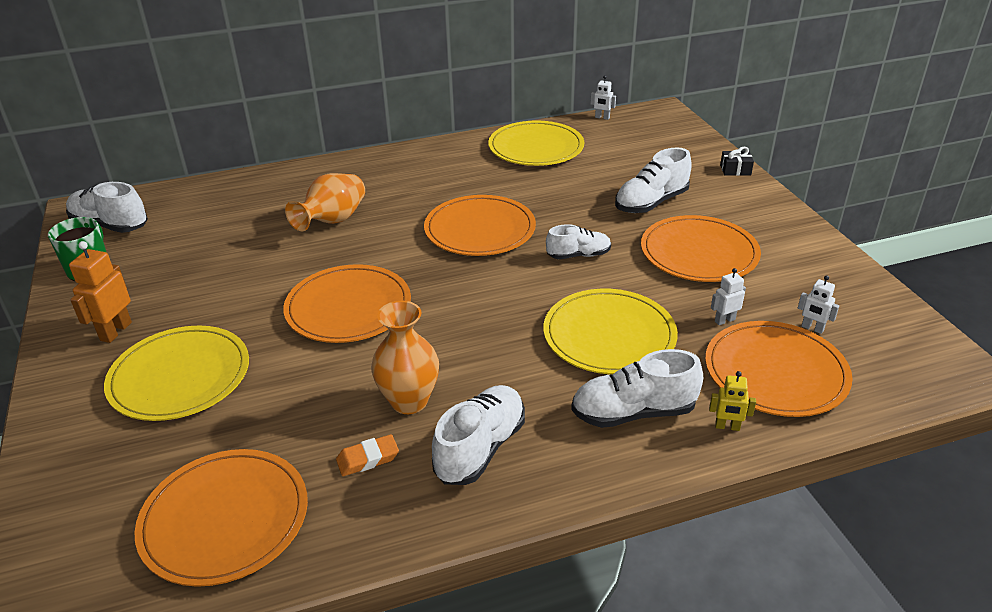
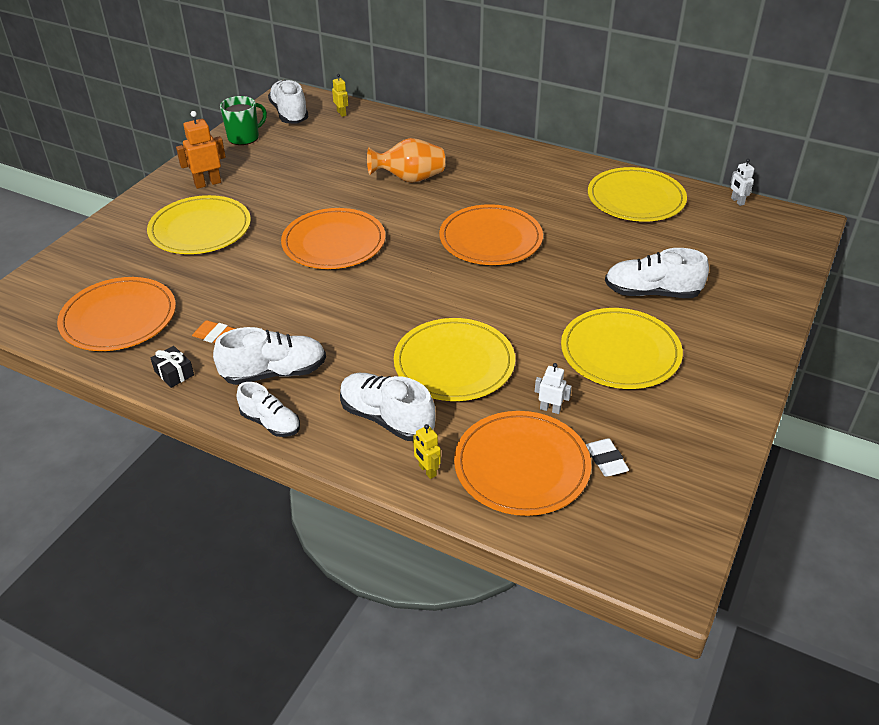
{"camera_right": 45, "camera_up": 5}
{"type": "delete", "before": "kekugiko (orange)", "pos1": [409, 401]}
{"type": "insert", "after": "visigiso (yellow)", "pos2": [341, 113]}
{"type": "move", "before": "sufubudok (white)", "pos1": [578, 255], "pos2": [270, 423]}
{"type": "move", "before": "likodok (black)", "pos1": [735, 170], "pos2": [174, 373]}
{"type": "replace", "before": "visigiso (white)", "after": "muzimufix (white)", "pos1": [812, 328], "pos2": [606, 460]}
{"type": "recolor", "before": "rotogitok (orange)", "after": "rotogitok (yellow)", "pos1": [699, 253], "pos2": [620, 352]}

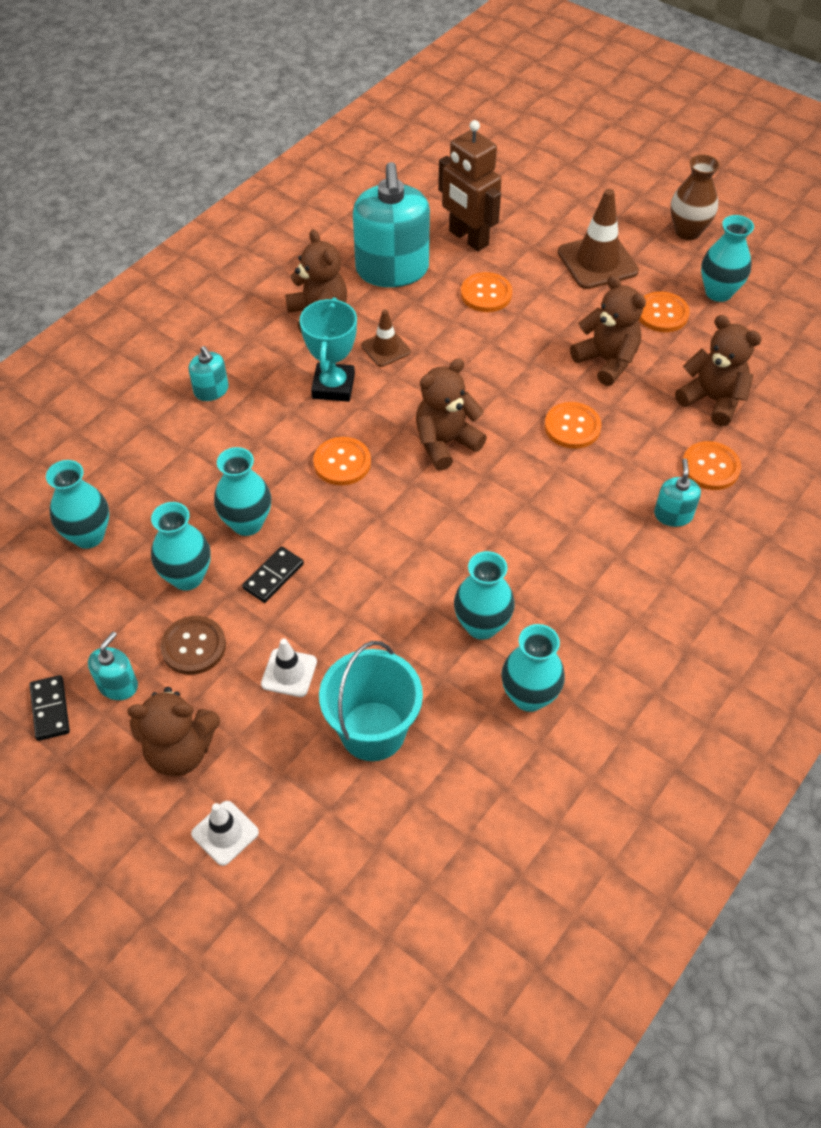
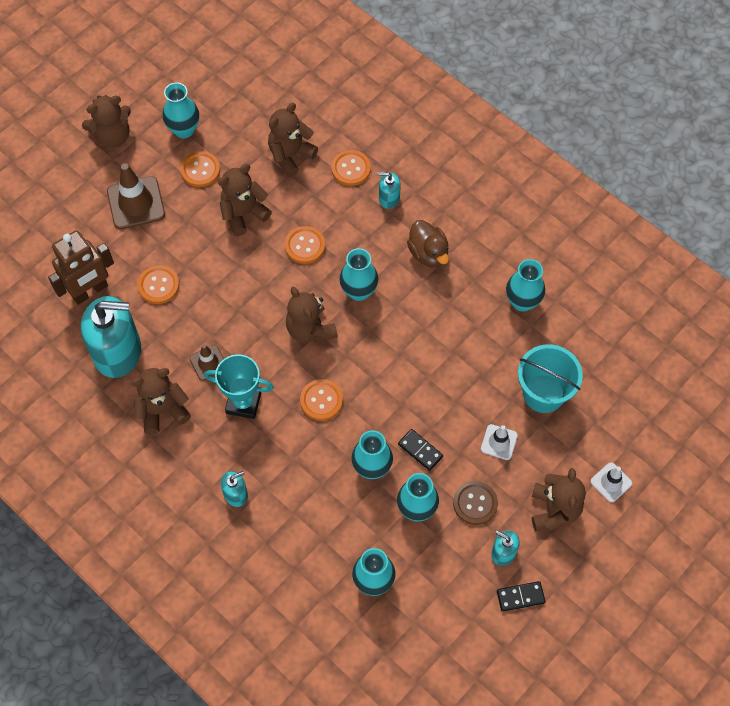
{"camera_right": -85, "camera_up": 10}
{"type": "insert", "after": "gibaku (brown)", "pos2": [428, 253]}
{"type": "move", "before": "kekugiko (turquoise)", "pos1": [482, 625], "pos2": [359, 291]}
{"type": "replace", "before": "kekugiko (brown)", "after": "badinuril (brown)", "pos1": [687, 231], "pos2": [113, 136]}

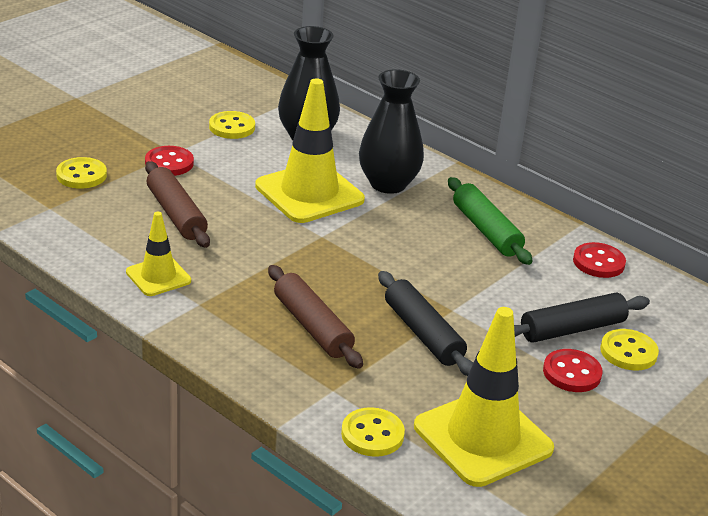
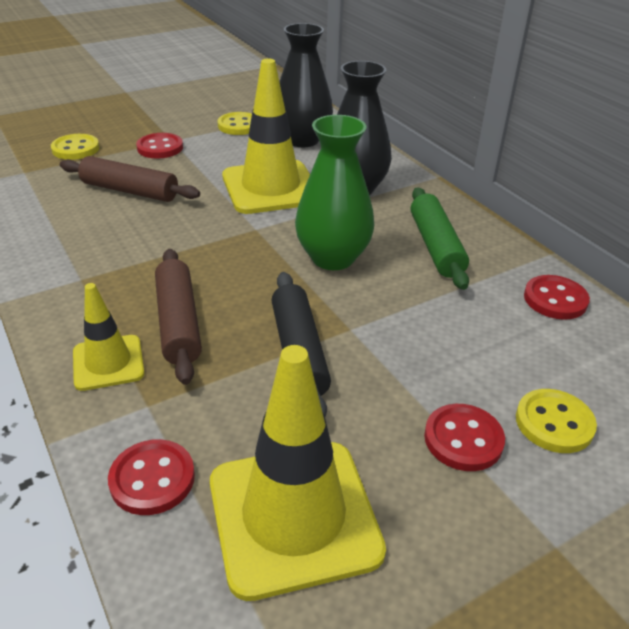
{"camera_right": 20, "camera_up": 5}
{"type": "delete", "before": "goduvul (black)", "pos1": [572, 329]}
{"type": "insert", "after": "kekugiko (green)", "pos2": [333, 258]}
{"type": "move", "before": "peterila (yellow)", "pos1": [158, 276], "pos2": [108, 363]}
{"type": "recolor", "before": "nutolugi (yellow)", "after": "nutolugi (red)", "pos1": [372, 434], "pos2": [152, 479]}
{"type": "rotate", "before": "goduvul (brown)", "pos1": [176, 214], "pos2": [130, 191], "turn": -60}

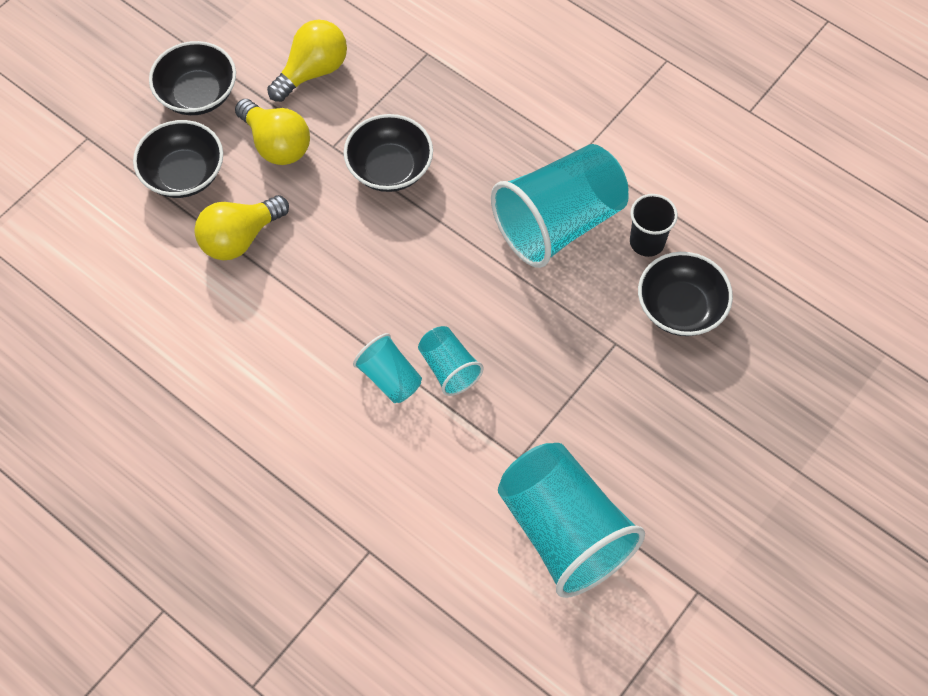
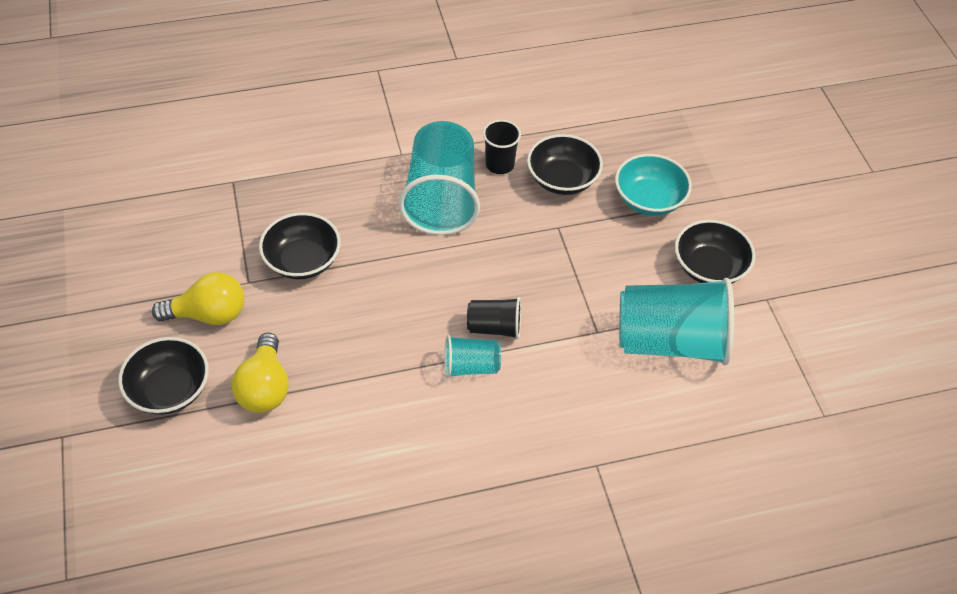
{"camera_right": -55, "camera_up": -10}
{"type": "delete", "before": "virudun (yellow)", "pos1": [313, 71]}
{"type": "insert", "after": "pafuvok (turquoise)", "pos2": [649, 199]}
{"type": "move", "before": "pafuvok (black)", "pos1": [198, 94], "pos2": [709, 267]}
{"type": "recolor", "before": "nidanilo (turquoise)", "after": "nidanilo (black)", "pos1": [449, 368], "pos2": [494, 327]}

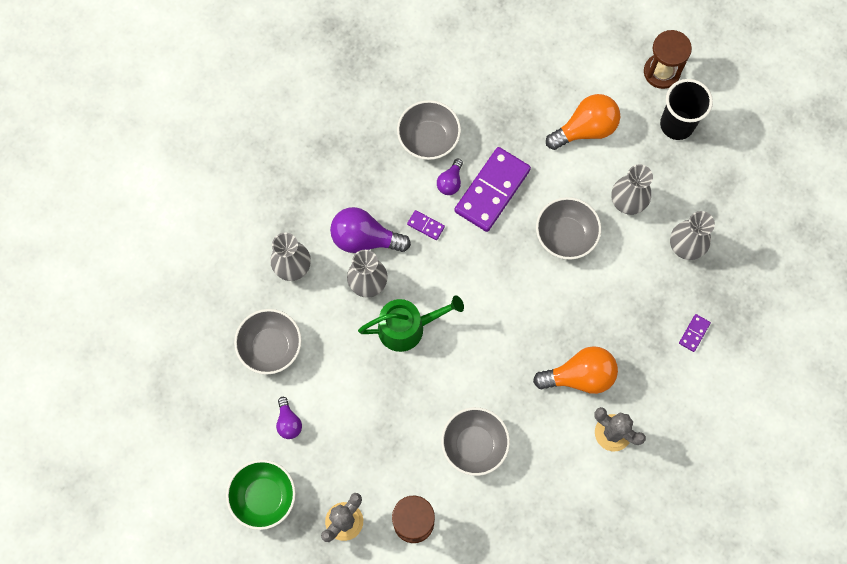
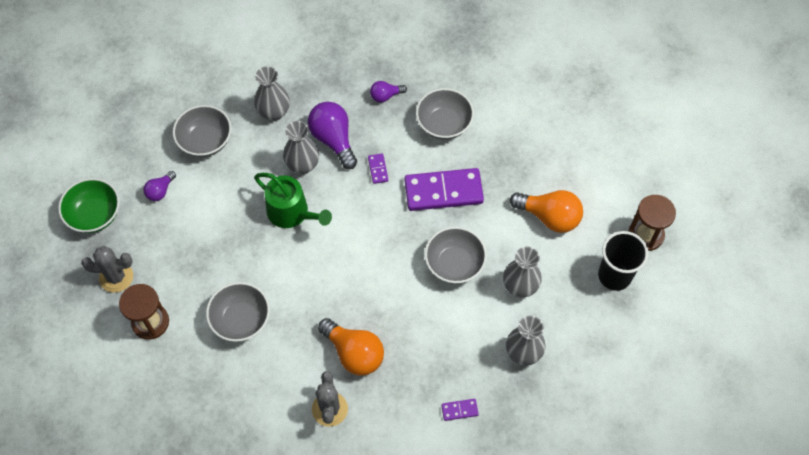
{"camera_right": 50, "camera_up": -10}
{"type": "move", "before": "virudun (purple)", "pos1": [450, 182], "pos2": [385, 96]}

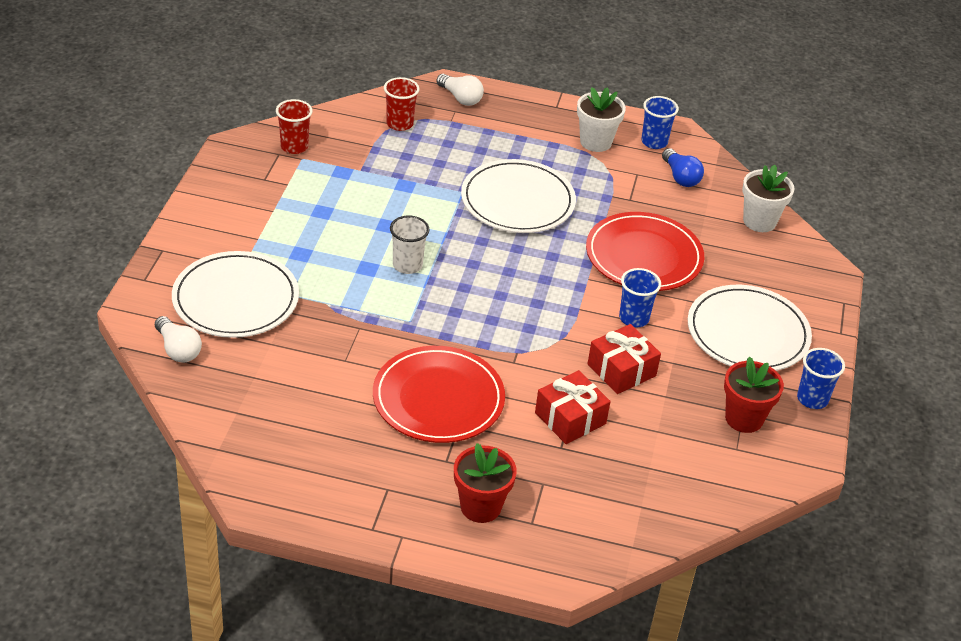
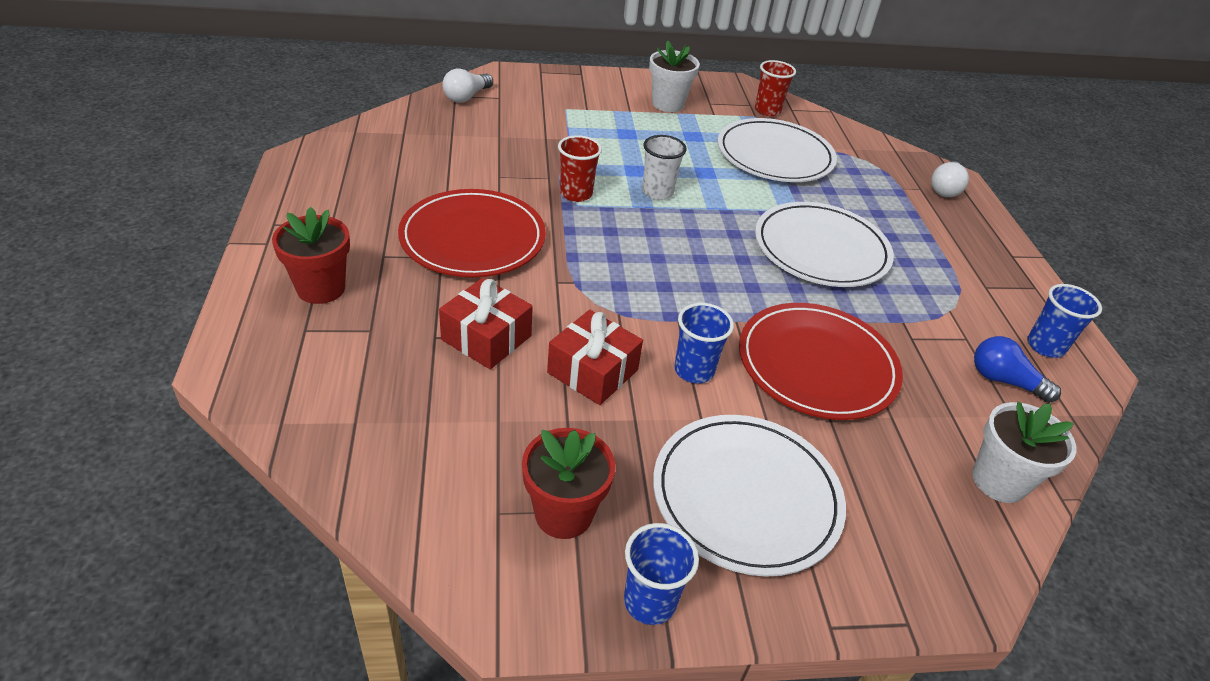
{"camera_right": 70, "camera_up": 0}
{"type": "move", "before": "rotogitok (white)", "pos1": [235, 299], "pos2": [775, 155]}
{"type": "move", "before": "nidanilo (red)", "pos1": [399, 124], "pos2": [576, 194]}
{"type": "move", "before": "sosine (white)", "pos1": [595, 142], "pos2": [668, 104]}
{"type": "rotate", "before": "virudun (blue)", "pos1": [680, 177], "pos2": [1004, 381], "turn": 75}

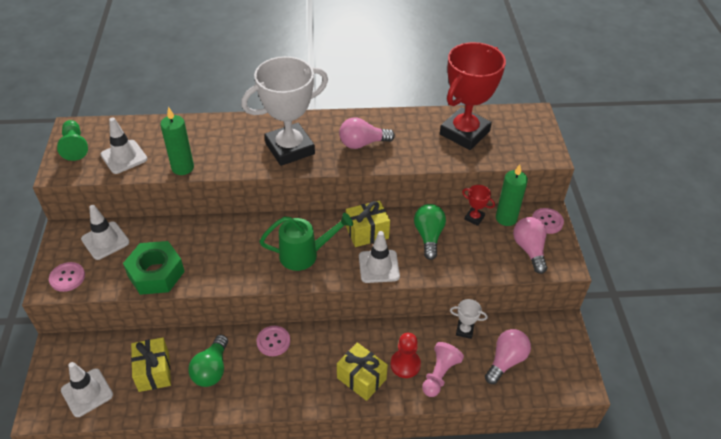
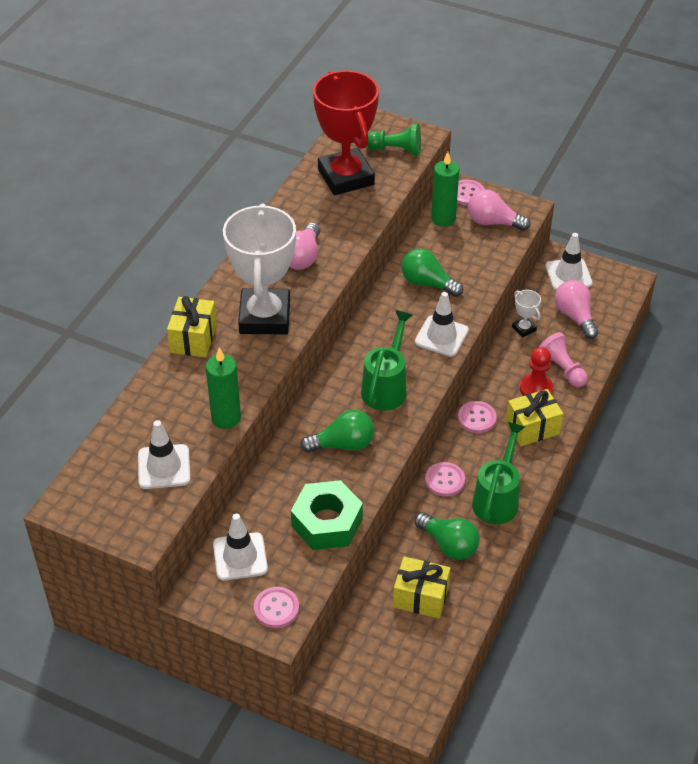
{"camera_right": -60, "camera_up": 0}
{"type": "delete", "before": "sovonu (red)", "pos1": [474, 218]}
{"type": "insert", "after": "virudun (green)", "pos2": [343, 444]}
{"type": "insert", "after": "nutolugi (pink)", "pos2": [477, 418]}
{"type": "insert", "after": "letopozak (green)", "pos2": [497, 499]}
{"type": "move", "before": "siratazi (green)", "pos1": [75, 146], "pos2": [396, 150]}
{"type": "move", "before": "peterila (white)", "pos1": [87, 392], "pos2": [568, 275]}
{"type": "move", "before": "likodok (yellow)", "pos1": [367, 232], "pos2": [193, 338]}
{"type": "rotate", "before": "sovonu (white)", "pos1": [464, 330], "pos2": [524, 329], "turn": -75}

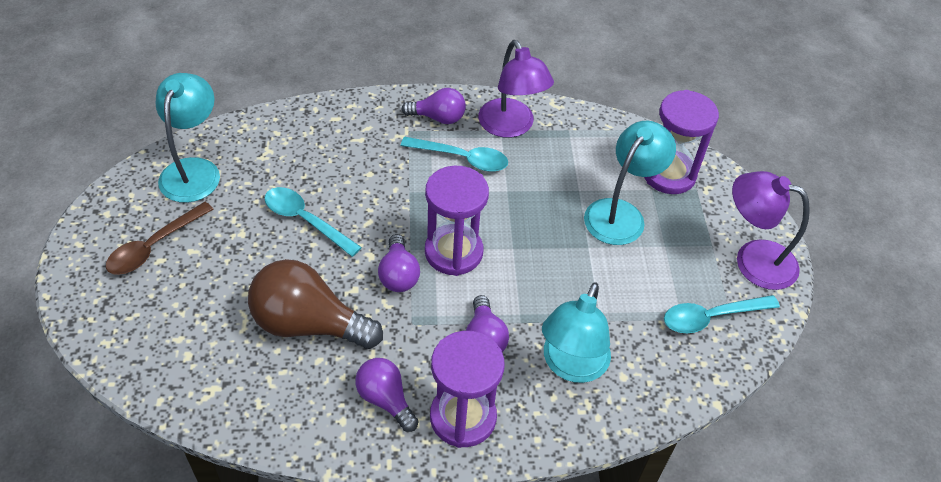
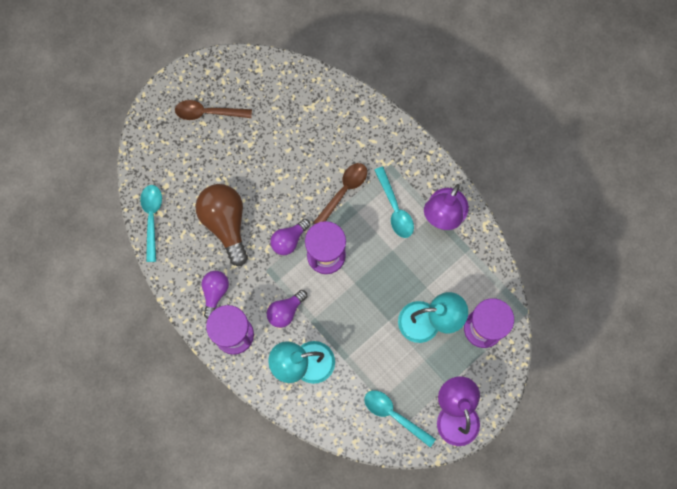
{"camera_right": 55, "camera_up": 25}
{"type": "delete", "before": "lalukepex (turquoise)", "pos1": [194, 170]}
{"type": "delete", "before": "virudun (purple)", "pos1": [438, 118]}
{"type": "insert", "after": "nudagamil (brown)", "pos2": [343, 191]}
{"type": "move", "before": "nudagamil (turquoise)", "pos1": [305, 220], "pos2": [152, 218]}

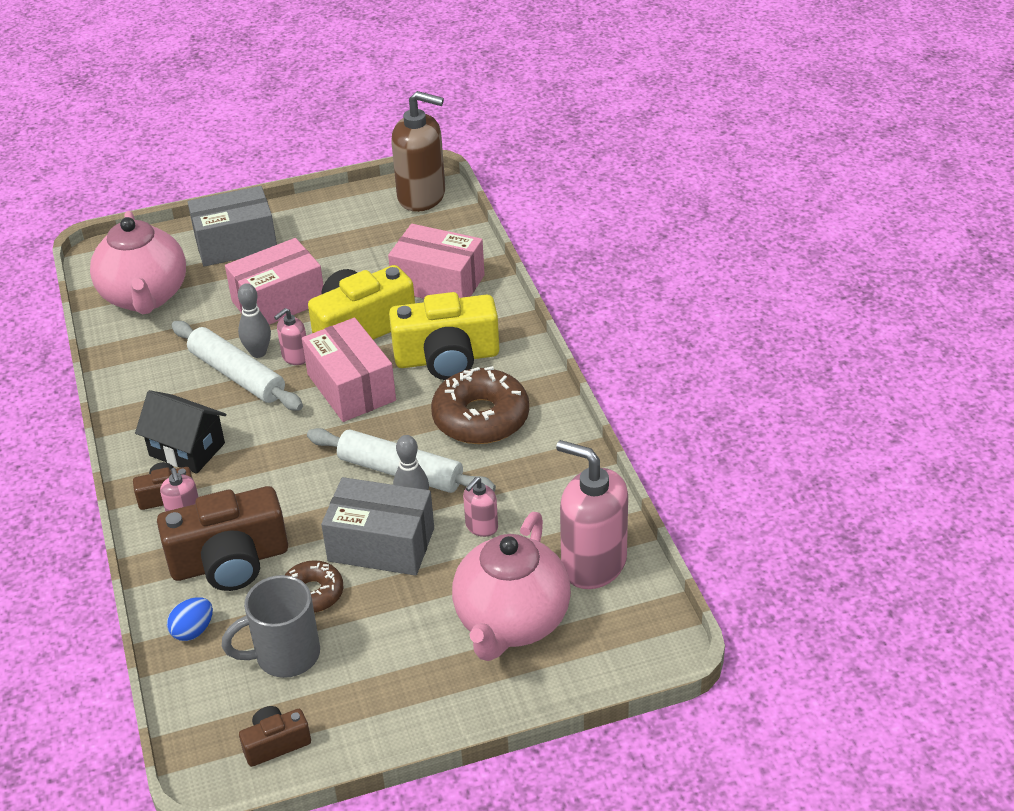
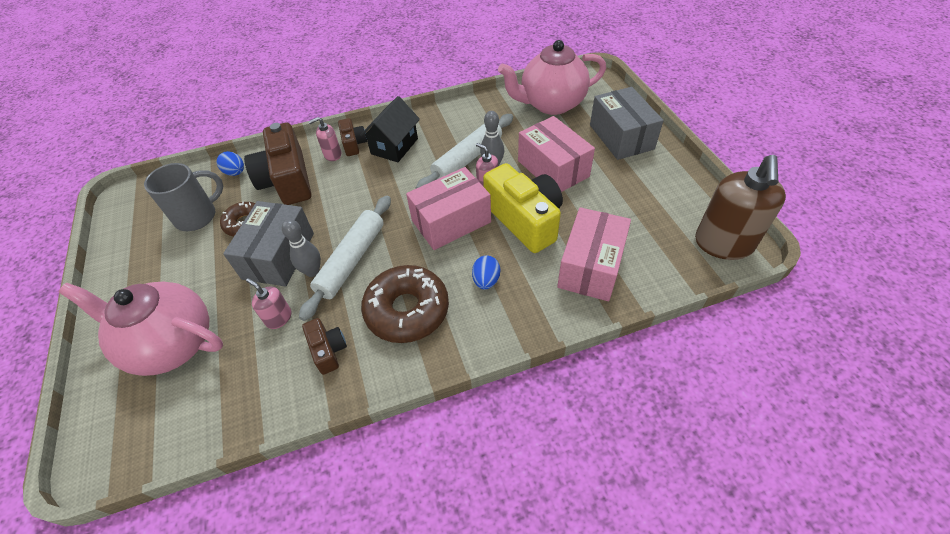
{"camera_right": 90, "camera_up": 10}
{"type": "delete", "before": "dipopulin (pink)", "pos1": [593, 563]}
{"type": "move", "before": "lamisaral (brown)", "pos1": [275, 743], "pos2": [328, 350]}
{"type": "replace", "before": "lamisaral (yellow)", "after": "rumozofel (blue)", "pos1": [447, 358], "pos2": [486, 280]}
{"type": "rotate", "before": "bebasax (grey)", "pos1": [285, 655], "pos2": [197, 216], "turn": 75}

